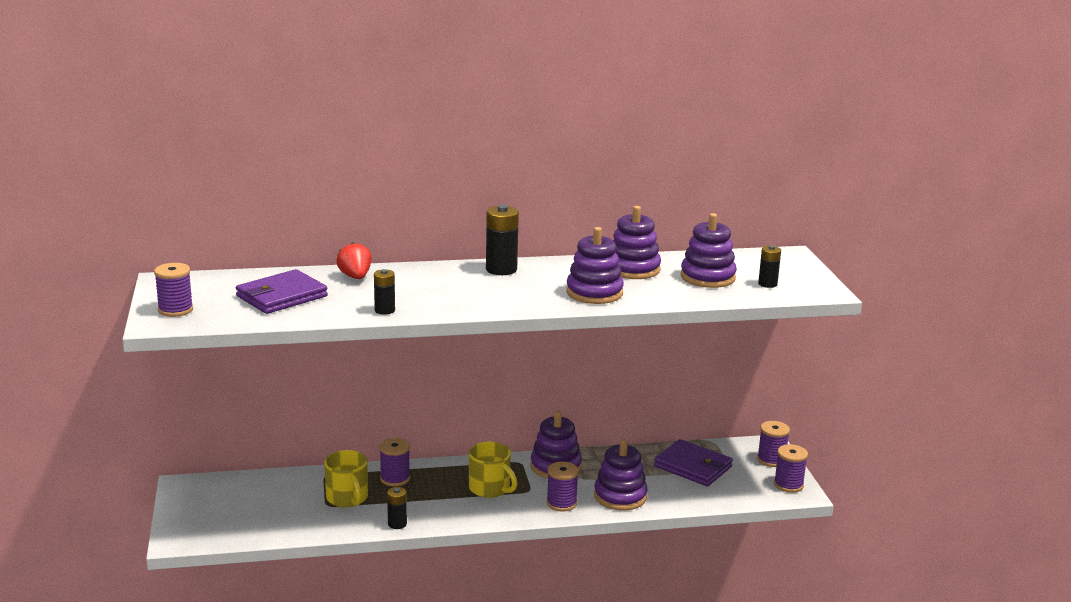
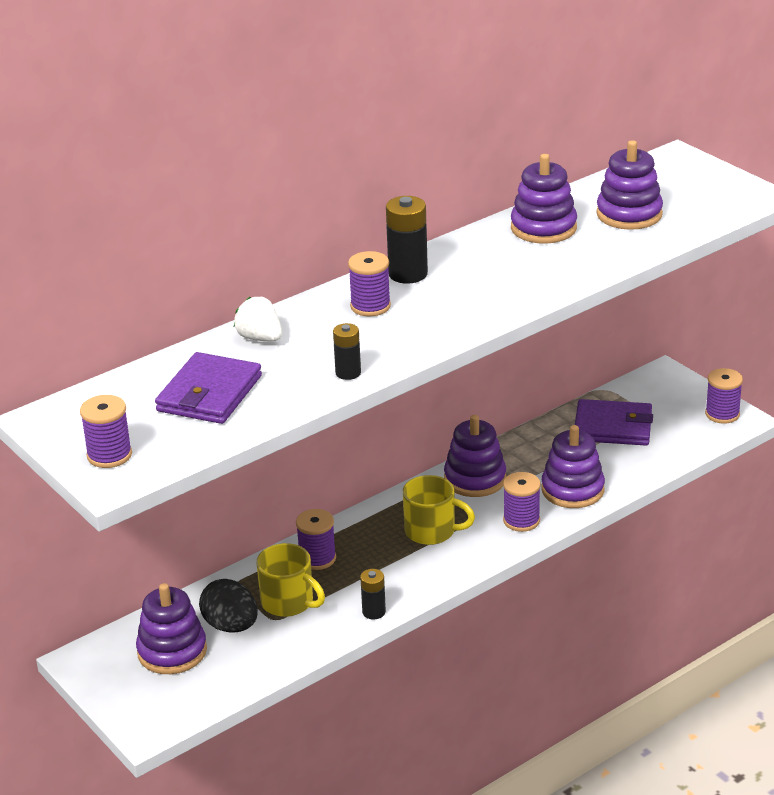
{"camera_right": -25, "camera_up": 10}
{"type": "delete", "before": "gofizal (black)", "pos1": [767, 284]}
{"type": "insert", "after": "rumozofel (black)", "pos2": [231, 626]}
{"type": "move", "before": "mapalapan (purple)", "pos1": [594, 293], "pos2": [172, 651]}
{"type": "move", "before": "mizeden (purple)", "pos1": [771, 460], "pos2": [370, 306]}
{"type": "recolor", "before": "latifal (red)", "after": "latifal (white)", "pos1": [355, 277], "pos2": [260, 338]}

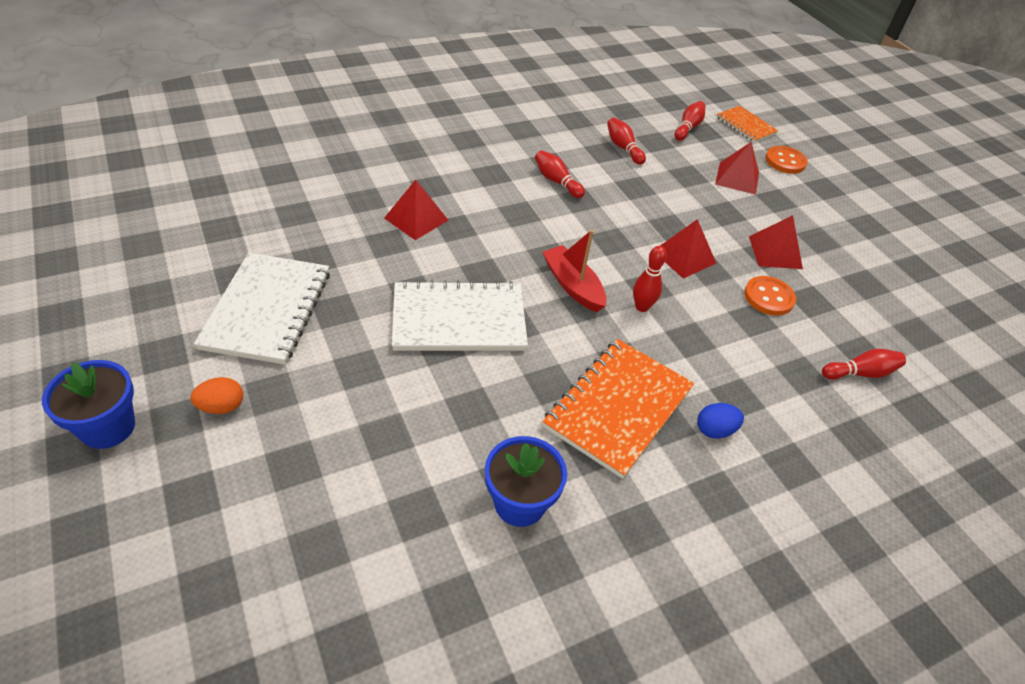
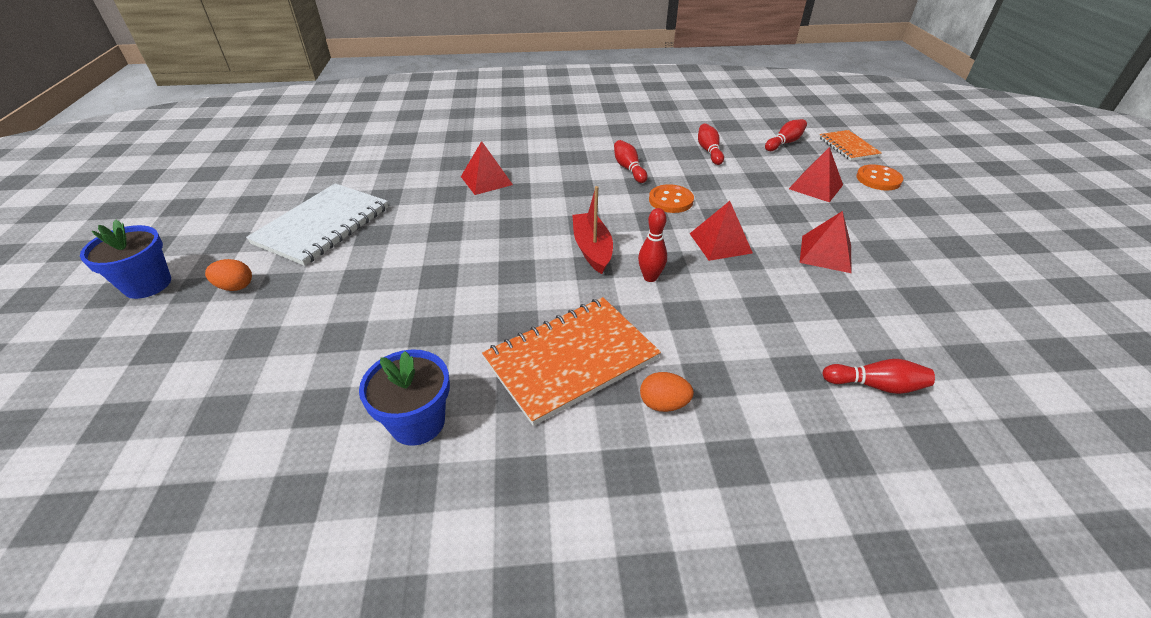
{"camera_right": 25, "camera_up": -5}
{"type": "delete", "before": "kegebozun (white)", "pos1": [459, 320]}
{"type": "move", "before": "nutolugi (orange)", "pos1": [768, 297], "pos2": [670, 200]}
{"type": "recolor", "before": "rumozofel (blue)", "after": "rumozofel (orange)", "pos1": [715, 430], "pos2": [663, 404]}

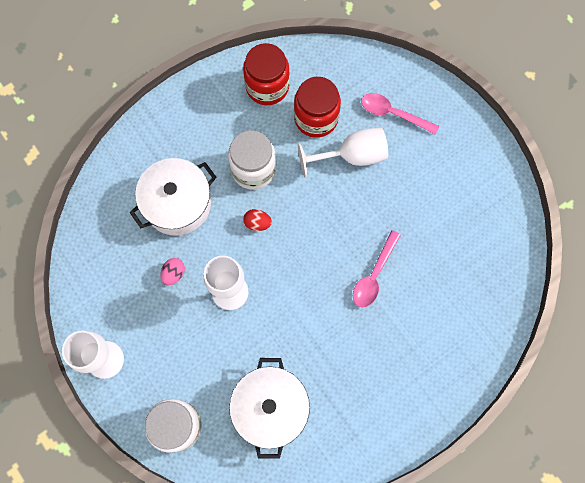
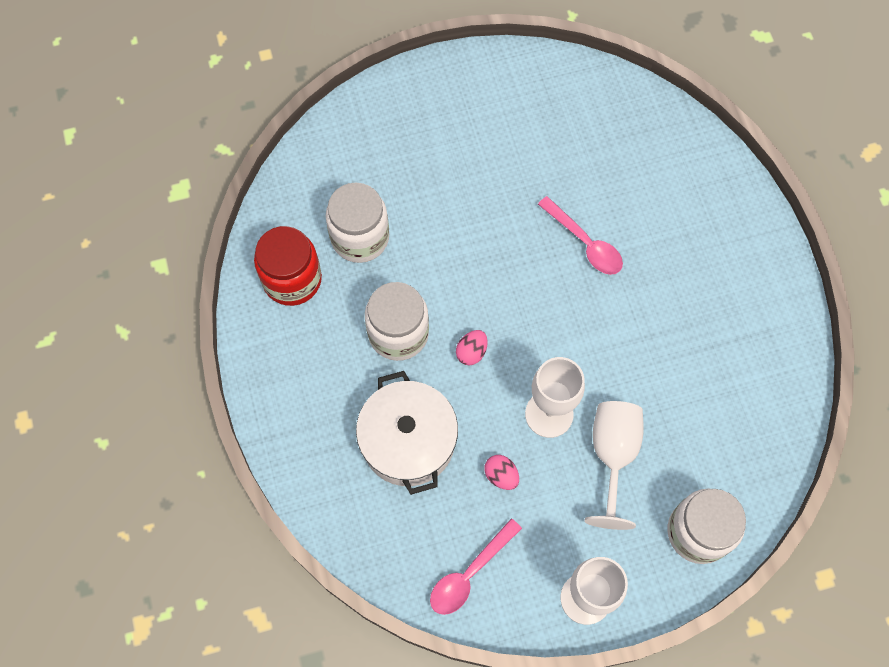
{"camera_right": -70, "camera_up": -5}
{"type": "delete", "before": "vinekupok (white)", "pos1": [270, 408]}
{"type": "move", "before": "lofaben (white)", "pos1": [352, 156], "pos2": [612, 455]}
{"type": "move", "before": "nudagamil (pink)", "pos1": [393, 113], "pos2": [469, 573]}
{"type": "recolor", "before": "rumozofel (red)", "after": "rumozofel (pink)", "pos1": [257, 223], "pos2": [471, 352]}
{"type": "recolor", "before": "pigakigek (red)", "after": "pigakigek (white)", "pos1": [316, 118], "pos2": [360, 237]}

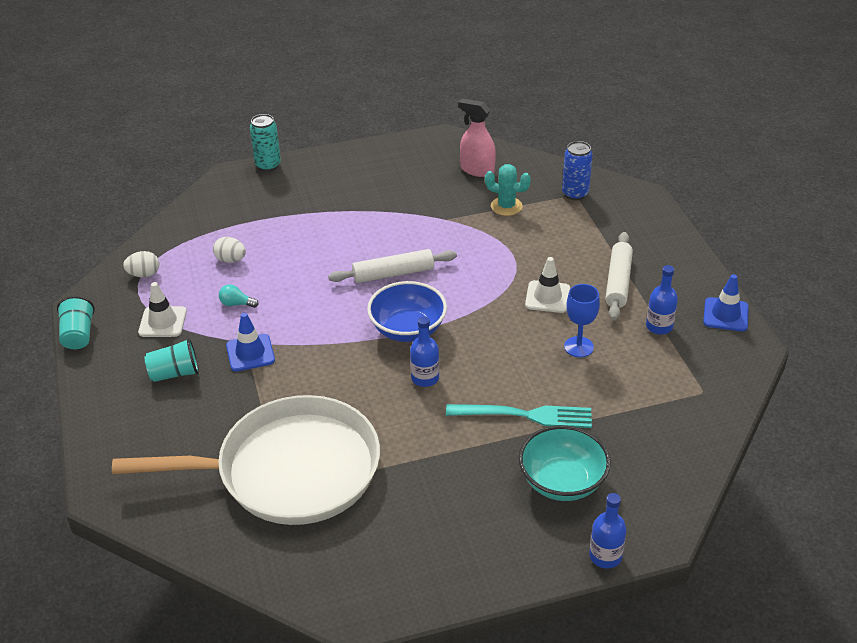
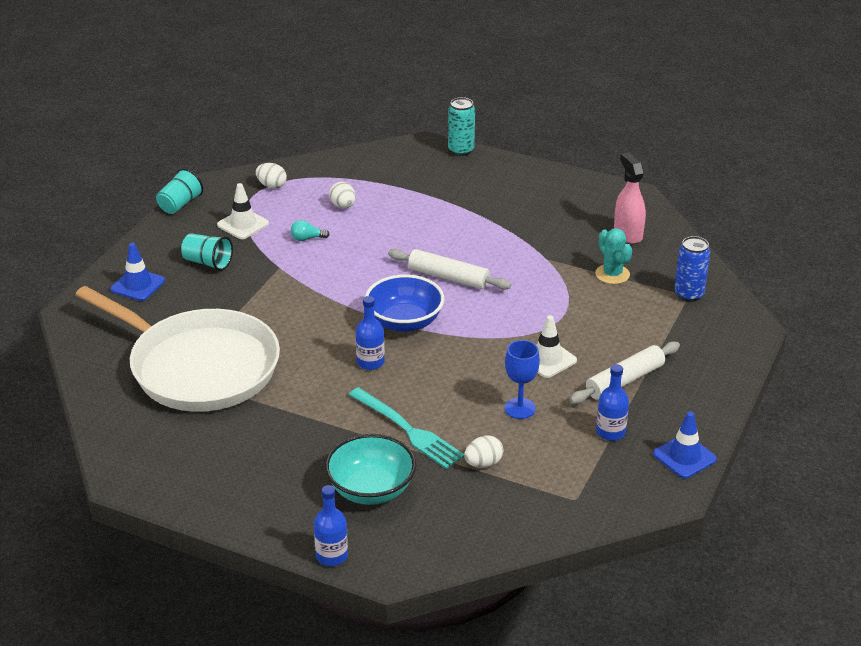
{"camera_right": 40, "camera_up": -5}
{"type": "insert", "after": "rumozofel (white)", "pos2": [483, 463]}
{"type": "move", "before": "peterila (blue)", "pos1": [250, 353], "pos2": [138, 285]}
{"type": "rotate", "before": "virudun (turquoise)", "pos1": [236, 304], "pos2": [307, 238], "turn": -60}

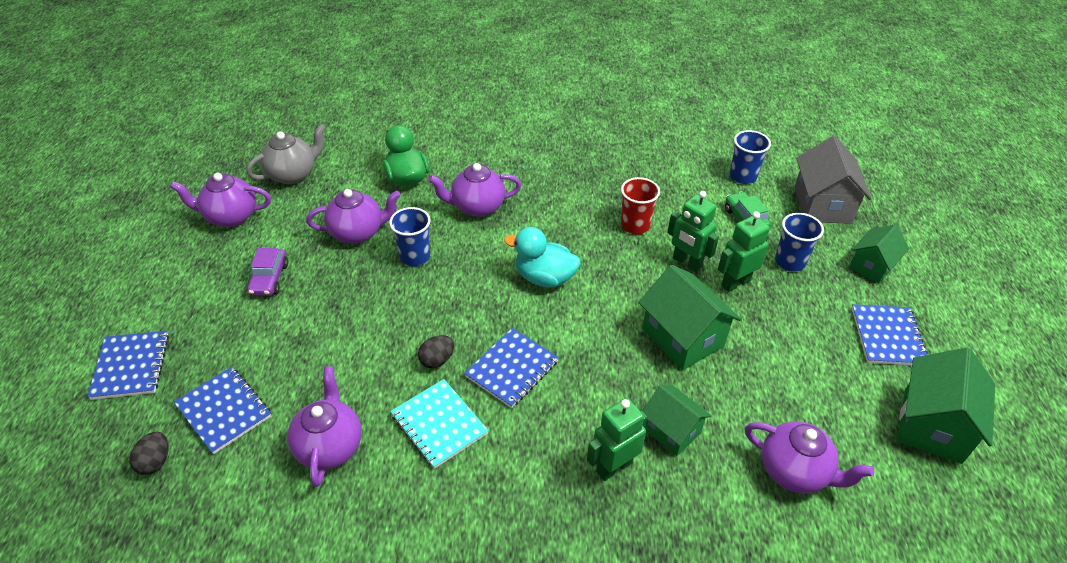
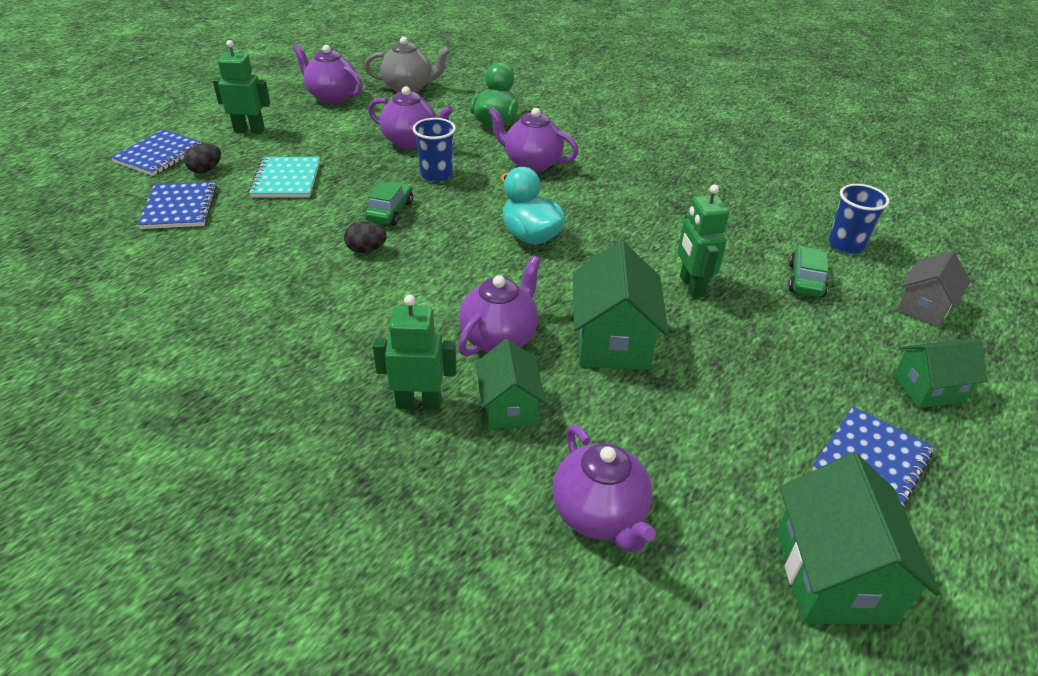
{"camera_right": 35, "camera_up": -5}
{"type": "delete", "before": "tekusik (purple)", "pos1": [269, 279]}
{"type": "delete", "before": "kegebozun (blue)", "pos1": [512, 369]}
{"type": "delete", "before": "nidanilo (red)", "pos1": [635, 225]}
{"type": "delete", "before": "nidanilo (blue)", "pos1": [790, 262]}
{"type": "insert", "after": "tekusik (green)", "pos2": [390, 211]}
{"type": "move", "before": "rumozofel (black)", "pos1": [155, 461], "pos2": [206, 170]}
{"type": "move", "before": "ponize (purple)", "pos1": [330, 446], "pos2": [499, 338]}
{"type": "move", "before": "kegebozun (turquoise)", "pos1": [439, 424], "pos2": [286, 179]}
{"type": "move", "before": "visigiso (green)", "pos1": [735, 283], "pos2": [249, 130]}
{"type": "rotate", "before": "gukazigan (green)", "pos1": [932, 425], "pos2": [833, 576], "turn": -60}
{"type": "resize", "before": "gukazigan (grey)", "pos1": [822, 205], "pos2": [923, 307], "scale": 0.64}

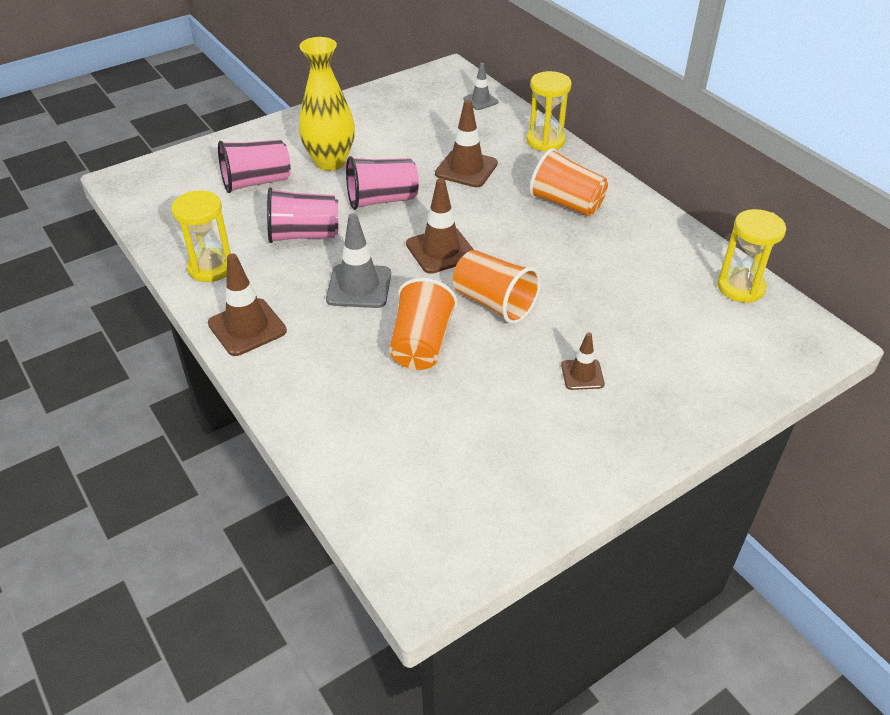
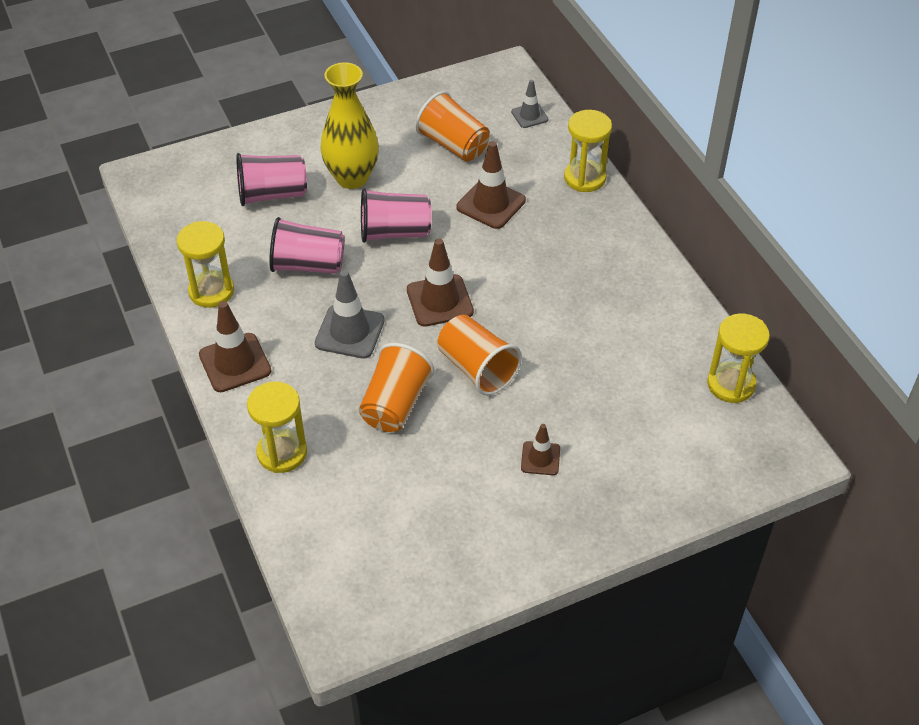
{"camera_right": 10, "camera_up": 5}
{"type": "insert", "after": "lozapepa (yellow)", "pos2": [282, 453]}
{"type": "move", "before": "nidanilo (orange)", "pos1": [566, 203], "pos2": [453, 145]}

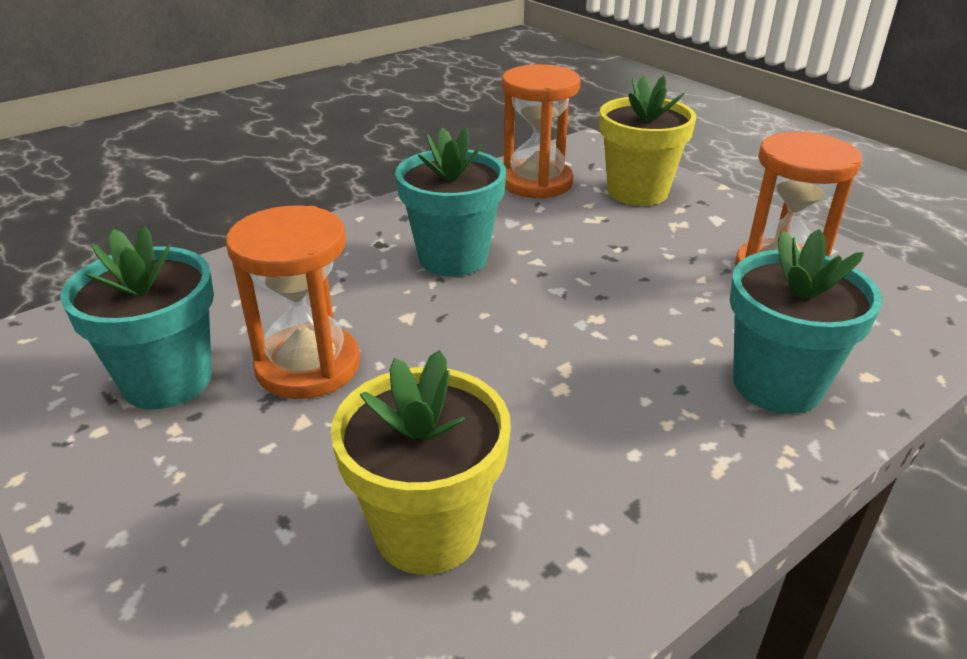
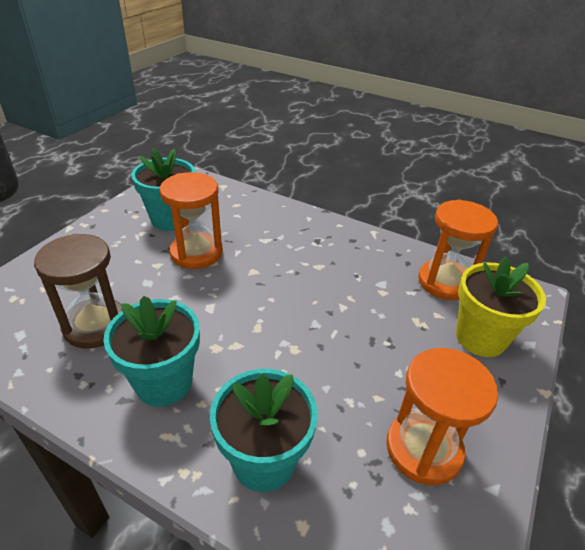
{"camera_right": 65, "camera_up": 5}
{"type": "move", "before": "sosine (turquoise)", "pos1": [453, 258], "pos2": [164, 382]}
{"type": "replace", "before": "sosine (yellow)", "after": "lozapepa (brown)", "pos1": [428, 530], "pos2": [95, 325]}

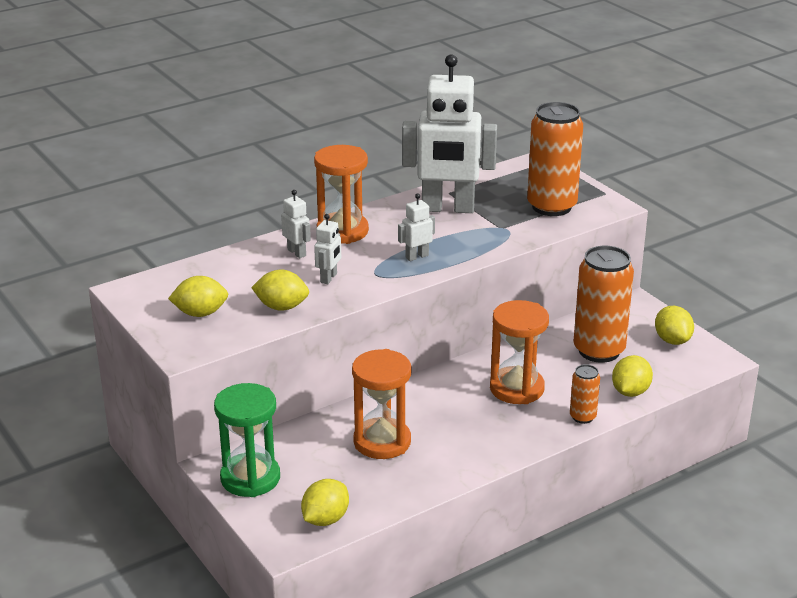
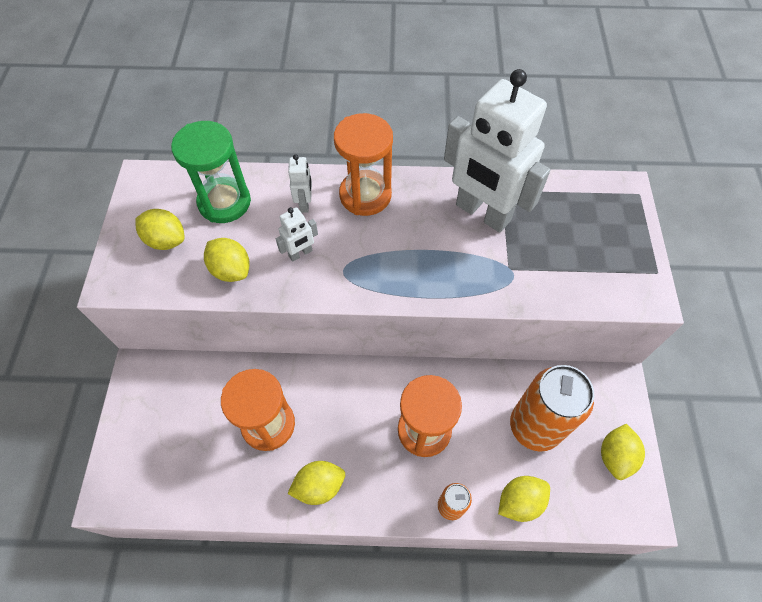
{"camera_right": 35, "camera_up": 30}
{"type": "delete", "before": "visigiso (white)", "pos1": [417, 256]}
{"type": "delete", "before": "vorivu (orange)", "pos1": [551, 206]}
{"type": "move", "before": "lozapepa (green)", "pos1": [250, 478], "pos2": [224, 202]}
{"type": "move", "before": "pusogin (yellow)", "pos1": [325, 519], "pos2": [319, 486]}

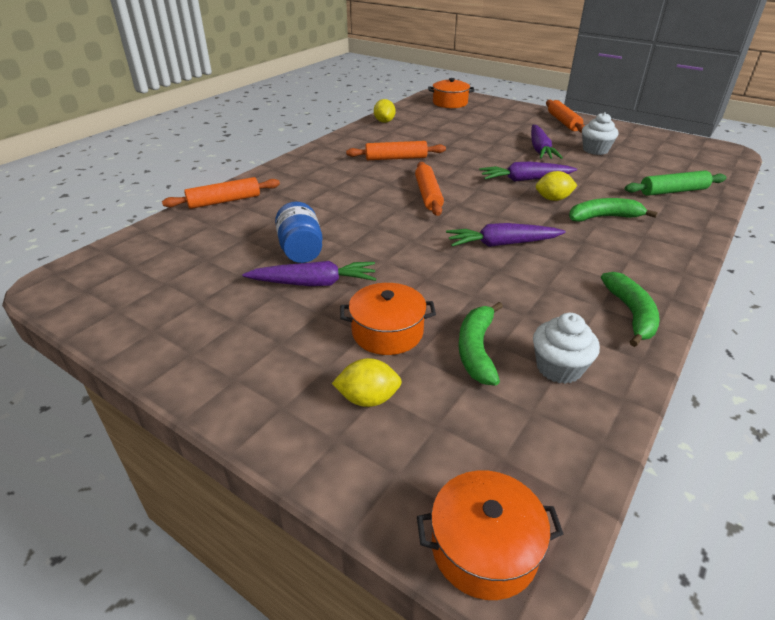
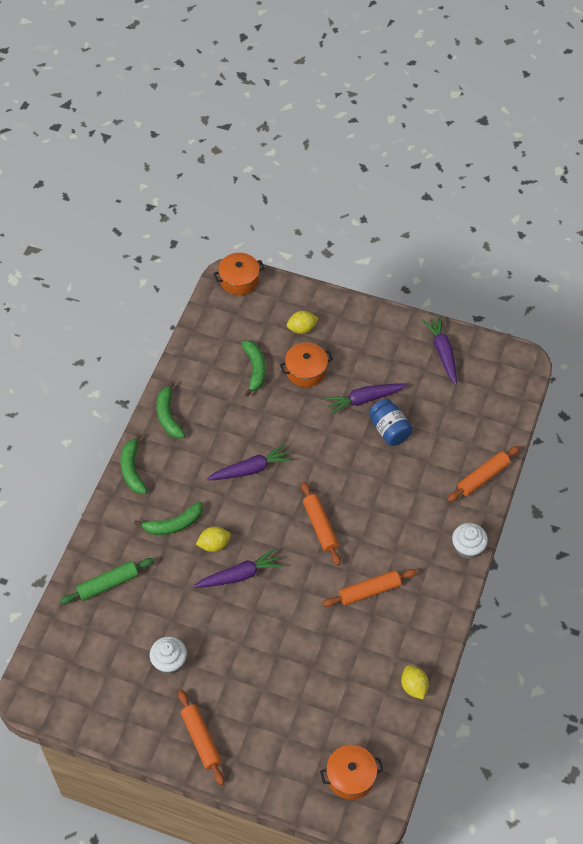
{"camera_right": 165, "camera_up": 20}
{"type": "insert", "after": "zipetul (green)", "pos2": [132, 469]}
{"type": "move", "before": "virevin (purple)", "pos1": [540, 149], "pos2": [442, 352]}
{"type": "move", "before": "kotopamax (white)", "pos1": [559, 368], "pos2": [468, 547]}

